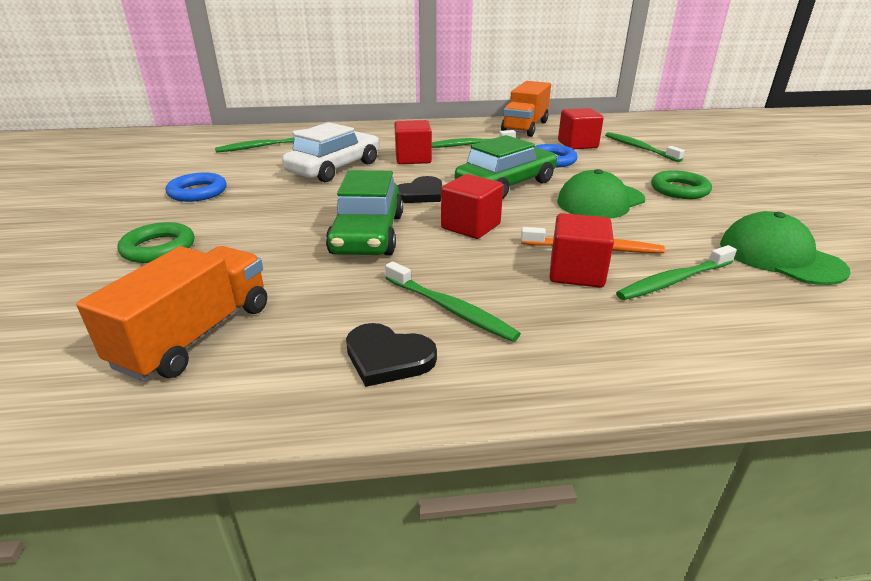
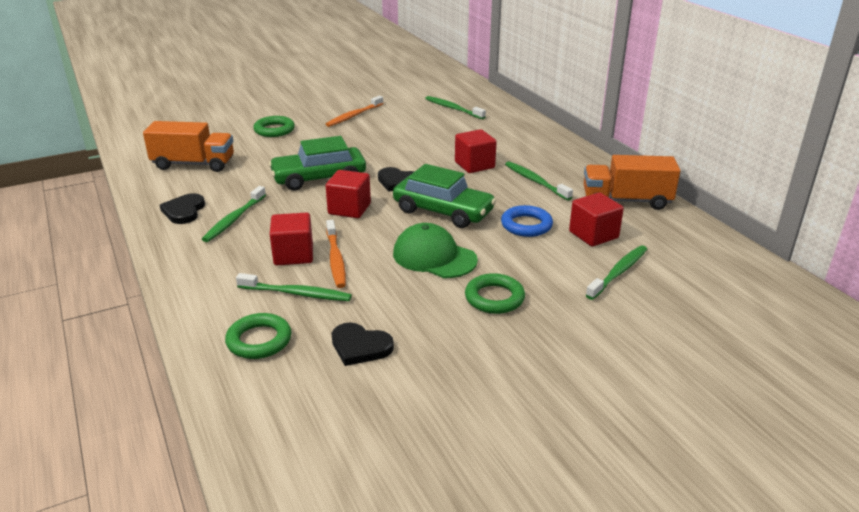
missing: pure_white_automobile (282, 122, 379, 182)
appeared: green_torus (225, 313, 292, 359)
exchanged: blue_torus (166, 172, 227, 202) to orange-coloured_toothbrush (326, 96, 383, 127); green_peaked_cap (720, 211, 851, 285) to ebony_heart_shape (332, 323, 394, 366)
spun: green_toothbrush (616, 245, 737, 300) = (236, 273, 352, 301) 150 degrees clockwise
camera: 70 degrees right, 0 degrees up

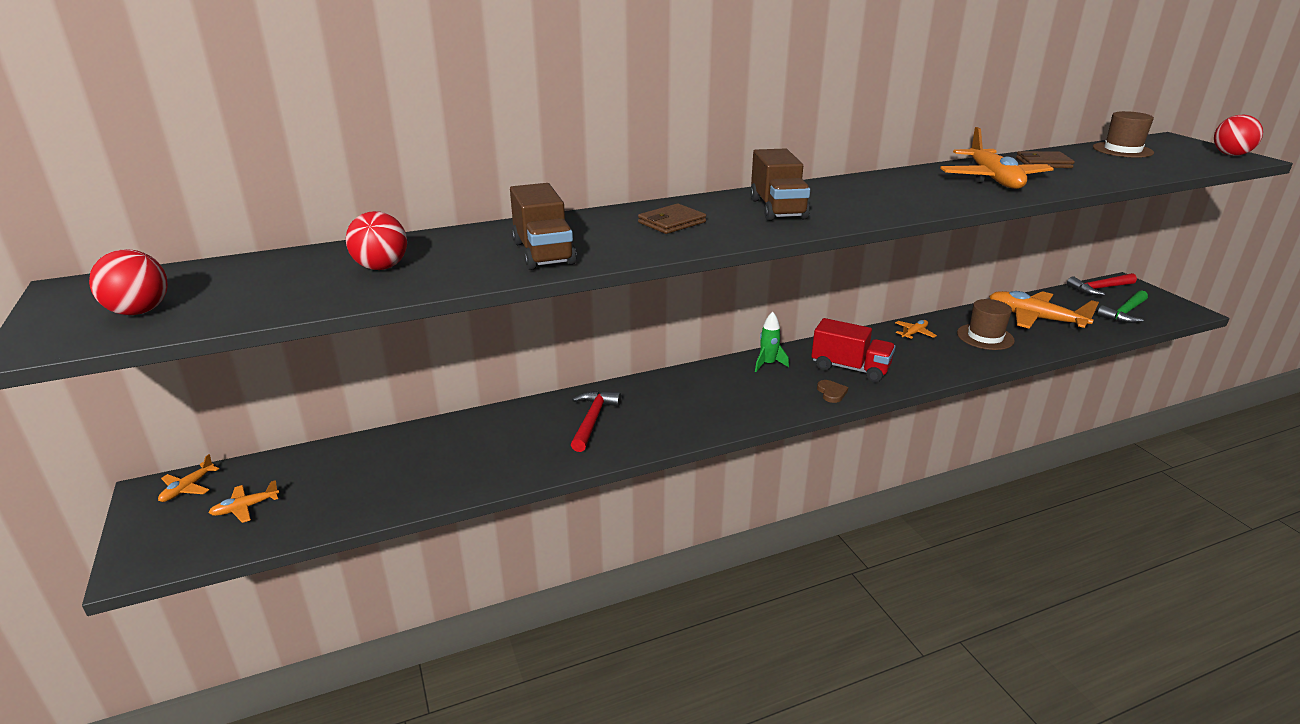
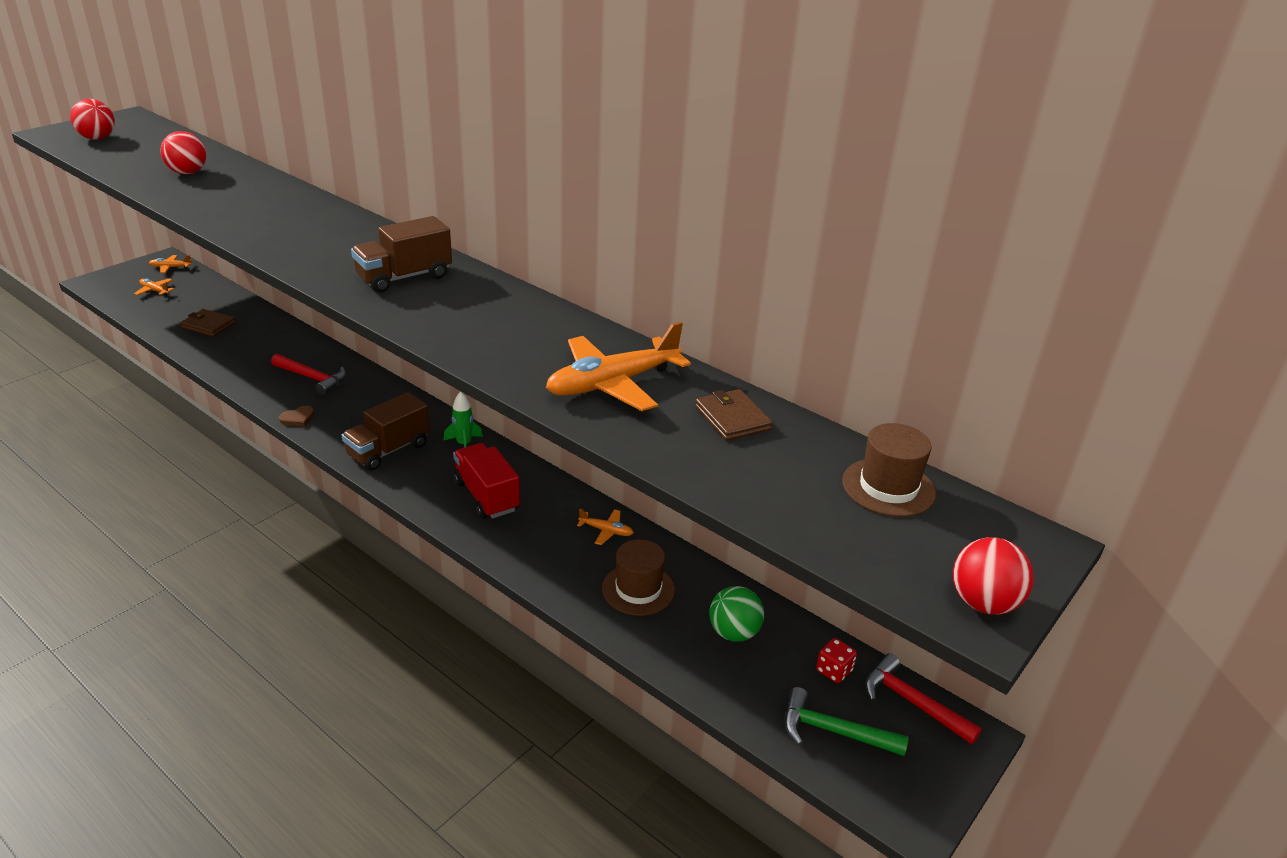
appeared: crimson_die (816, 638, 857, 683)
relocated: russet_toy_truck (510, 183, 577, 270) to (342, 392, 430, 471); russet_wallet (638, 203, 706, 234) to (180, 309, 236, 336); russet_heart_shape (817, 380, 848, 403) to (279, 406, 315, 426)
exchanged: orange-coloured_aeroplane (989, 291, 1099, 329) to green_ball (709, 586, 764, 642)
spun: crimson_carpenter's_hammer (571, 391, 621, 452) = (271, 354, 346, 395) 45 degrees clockwise; crimson_toy_truck (811, 318, 895, 382) = (453, 443, 520, 519) 150 degrees clockwise
camera: 60 degrees right, 5 degrees up

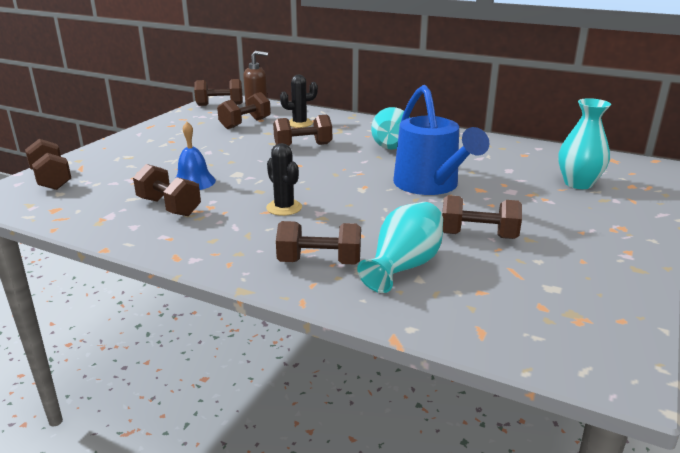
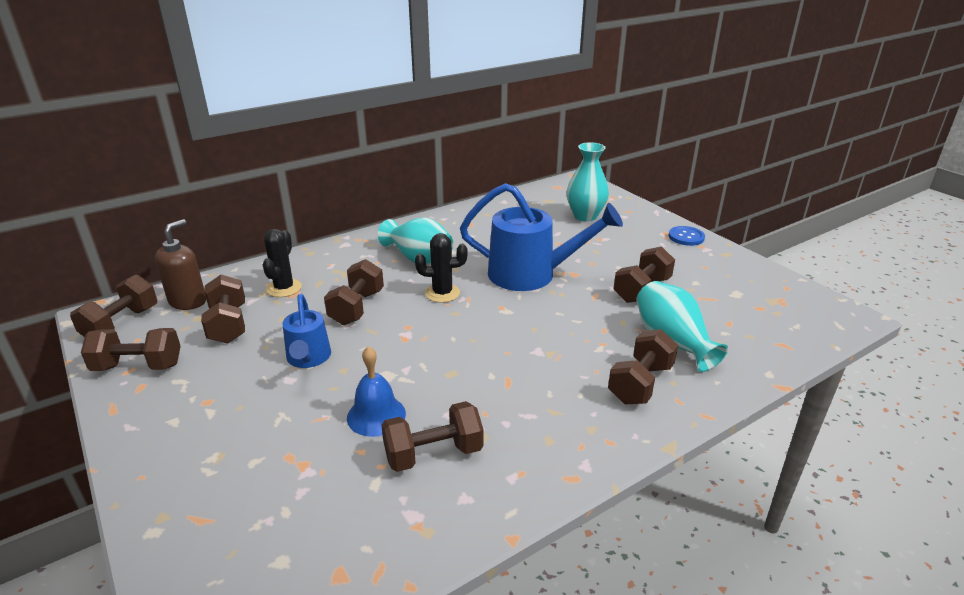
appeared: blue_watering_pot (282, 294, 331, 368); blue_button (668, 226, 705, 246)
relocated: russet_dumbbell (25, 139, 71, 190) to (81, 328, 181, 371); ebony_cactus (266, 143, 302, 216) to (415, 233, 467, 303)
camera: 60 degrees left, 5 degrees up

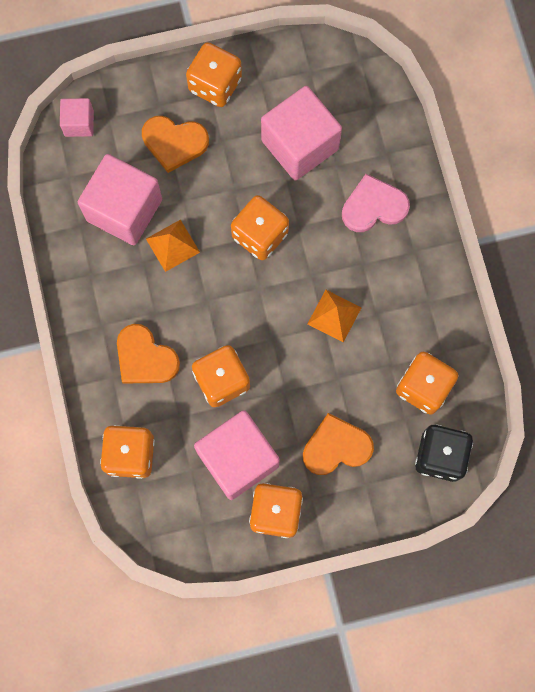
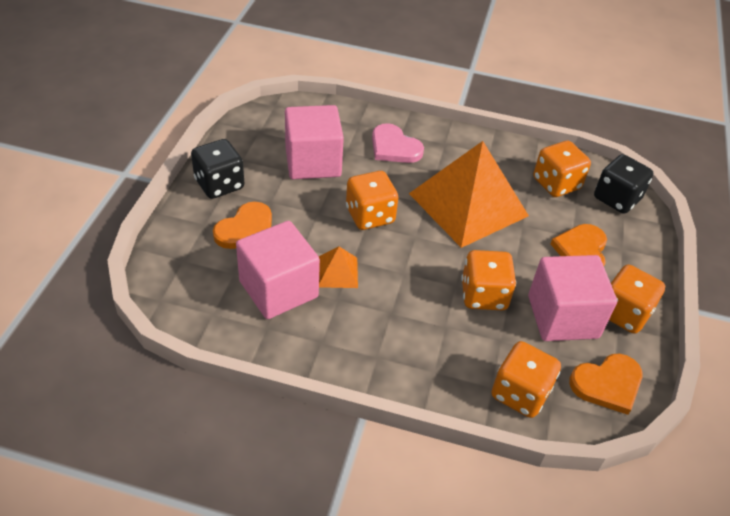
missing: rose-pink_block (60, 98, 94, 137)
relocated: orange-coloured_heart_shape (117, 324, 180, 384) to (569, 354, 642, 415)
colour: orange-coloured_die (186, 42, 242, 107) to ebony_die (191, 139, 244, 199)
spun: rose-pink_heart_shape (342, 174, 410, 232) = (372, 123, 424, 163) 60 degrees counterclockwise
size: orange-coloured_pyramid_shape (308, 290, 362, 342) = (409, 141, 529, 248) x2.36
camera: 65 degrees left, 30 degrees down

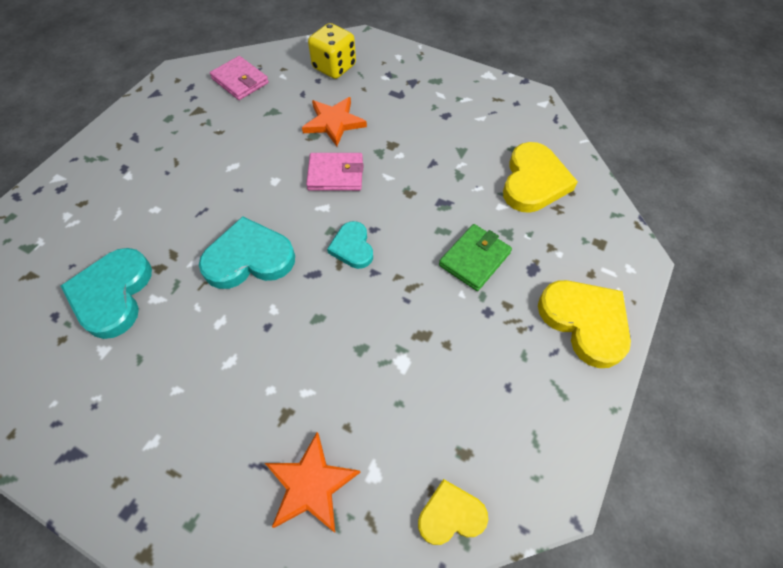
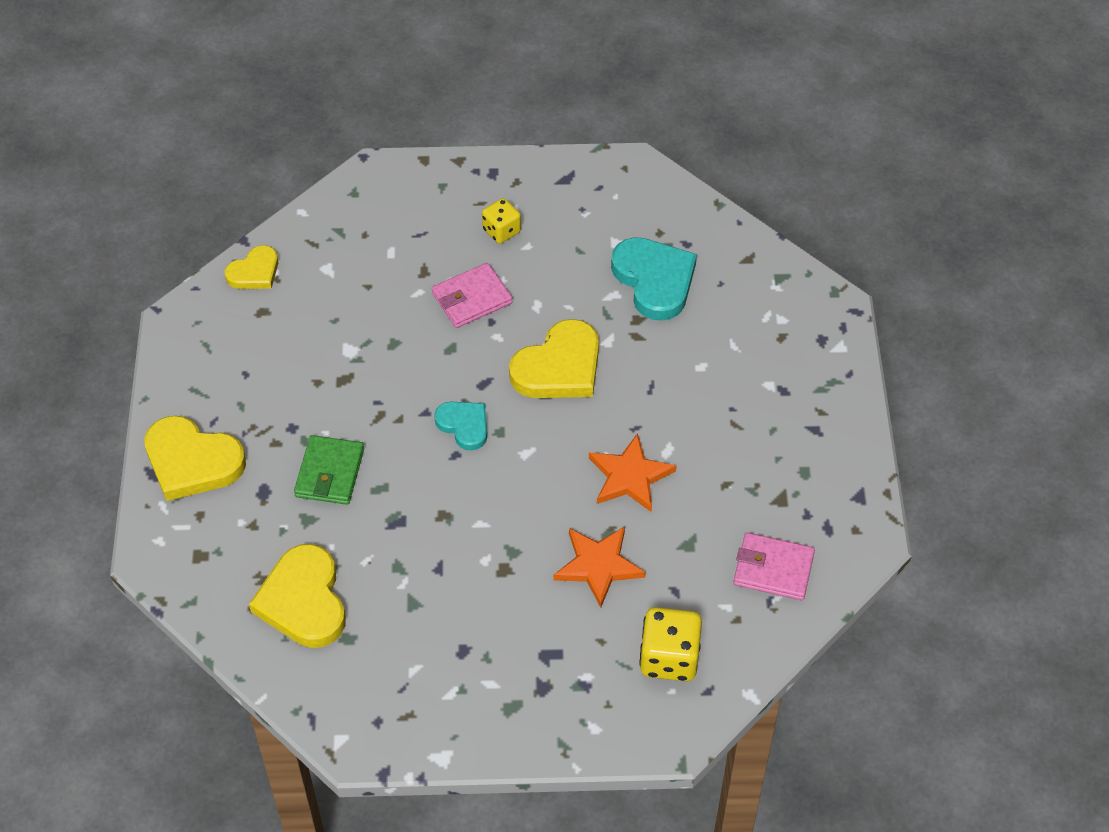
appeared: golden_die (482, 198, 521, 244)
relocated: orange-coloured_star_shape (265, 432, 361, 533) to (589, 433, 676, 512); rose-pink_wallet (306, 153, 364, 191) to (432, 263, 513, 328)
colour: aqua_heart_shape (199, 216, 295, 289) to golden_heart_shape (509, 319, 599, 398)
camera: 150 degrees right, 5 degrees down

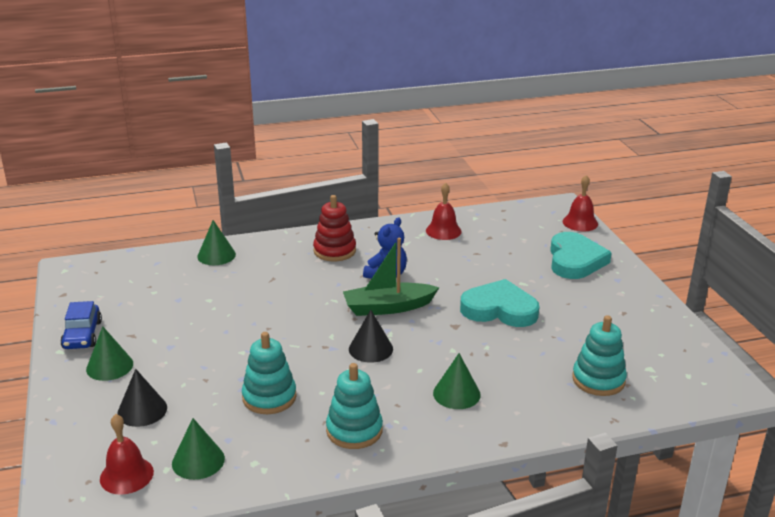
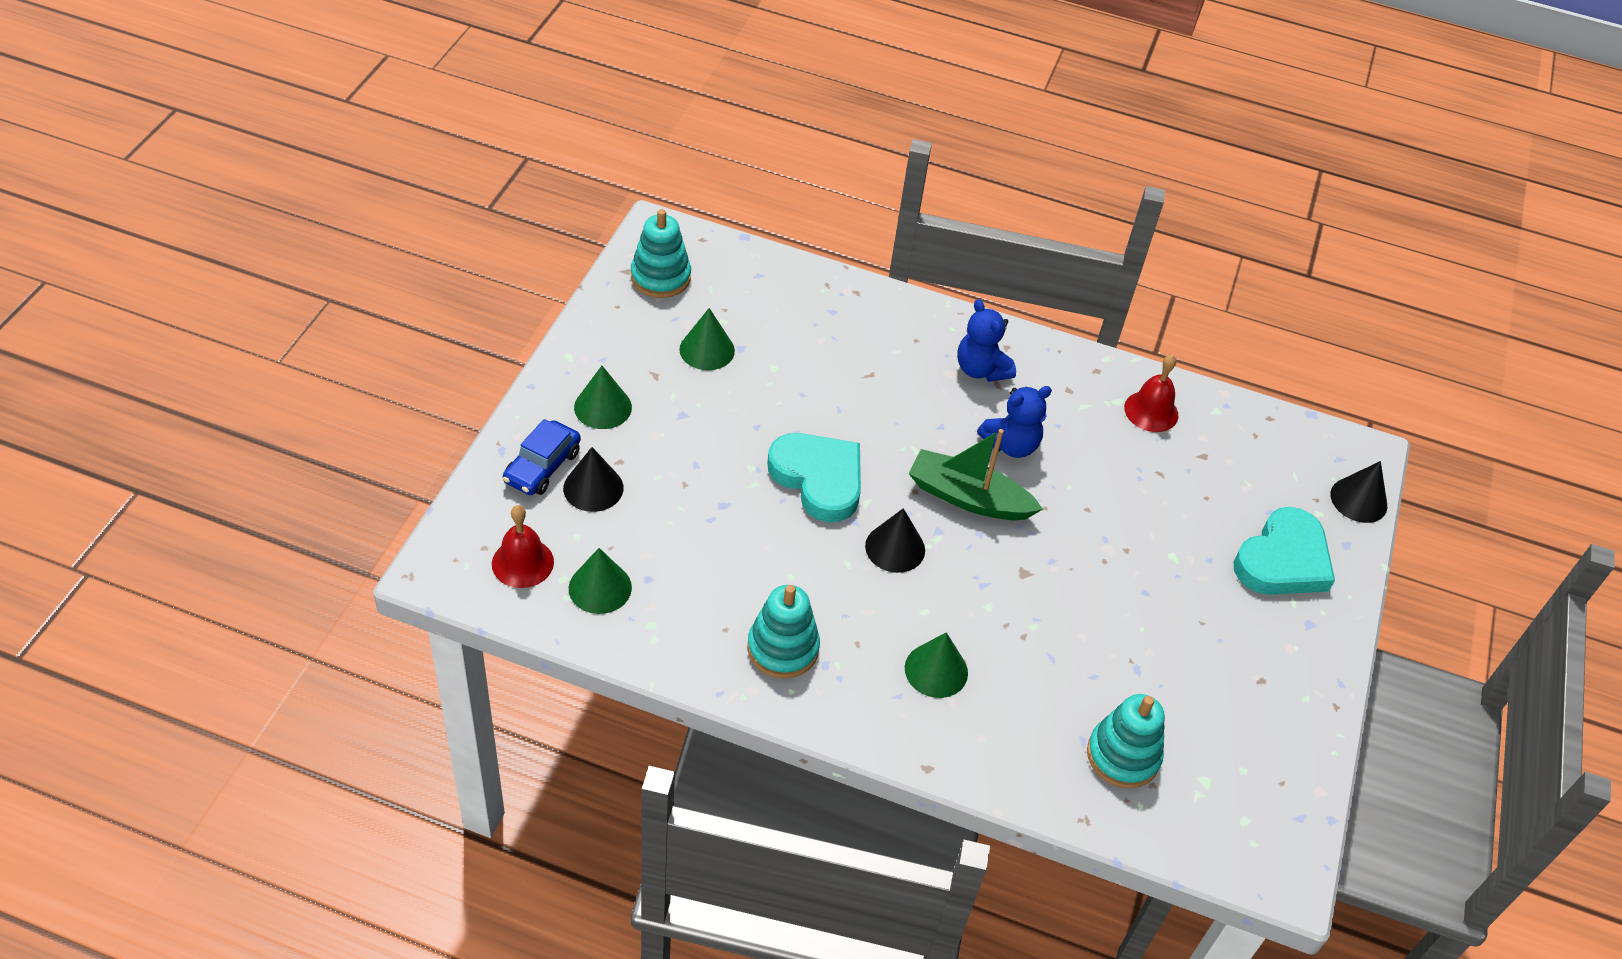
relocated: blue_automobile (60, 301, 102, 349) to (503, 419, 581, 495); green_cone_shape (197, 220, 236, 265) to (679, 308, 735, 370); aqua_stacking_rings (242, 332, 297, 414) to (631, 209, 691, 298); aqua_heart_shape (460, 279, 539, 327) to (767, 433, 861, 522)
exchanged: crimson_stacking_rings (313, 195, 356, 261) to blue_teddy_bear (957, 299, 1016, 382); crimson_school_bell (563, 175, 598, 231) to ebony_cone_shape (1330, 461, 1387, 523)
camera: 30 degrees right, 20 degrees up

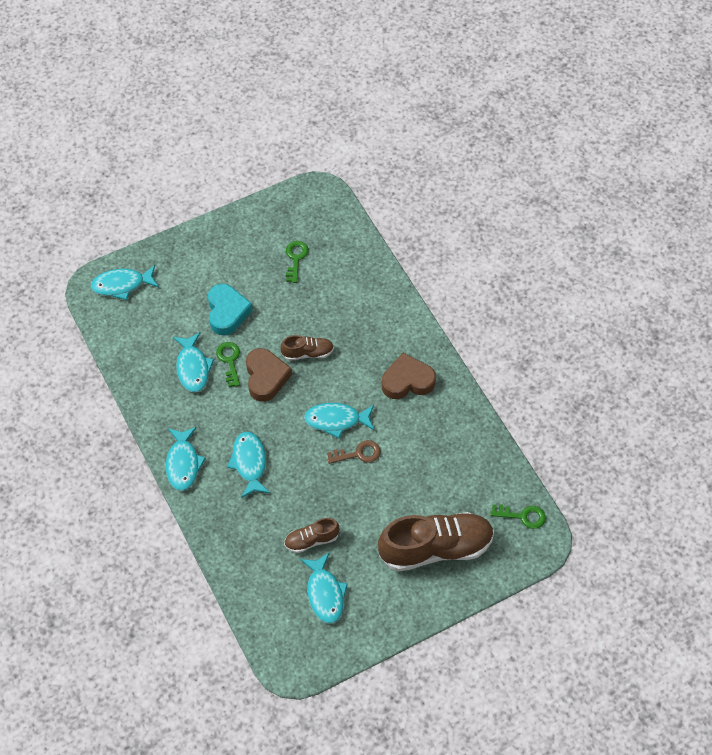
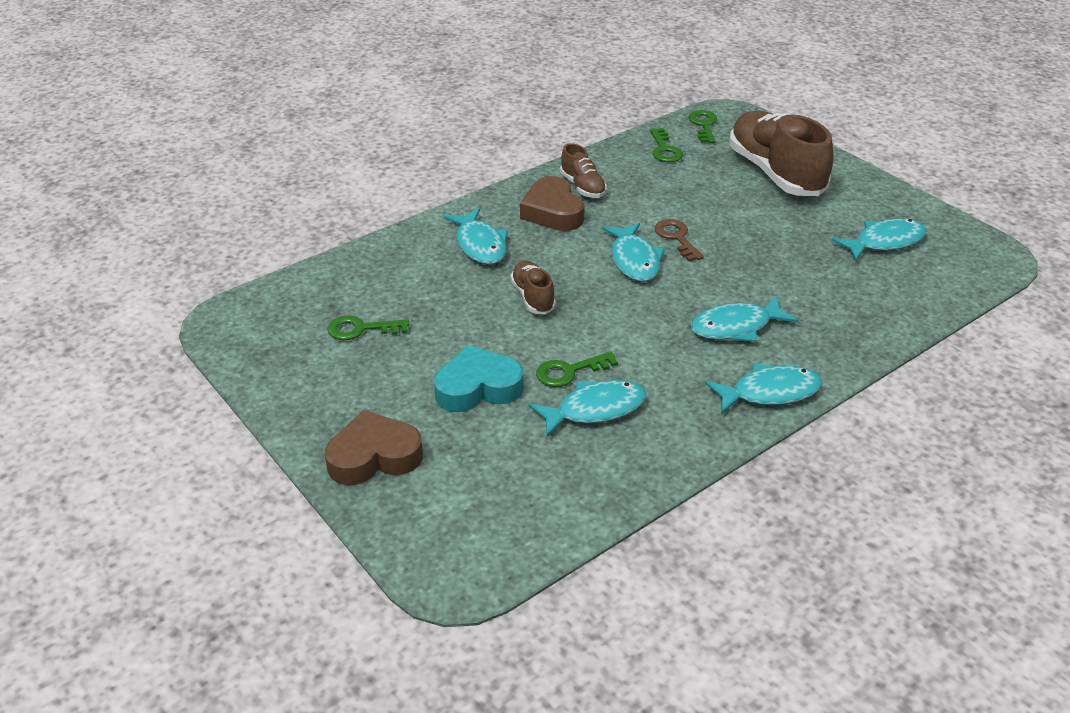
appeared: green_key (650, 128, 683, 162)
relocated: aqua_fish_figure (91, 265, 159, 300) to (444, 208, 508, 265); russet_heart_shape (246, 348, 292, 402) to (325, 410, 423, 485); russet_shoe (284, 518, 339, 553) to (560, 143, 607, 198)
camera: 100 degrees left, 20 degrees down

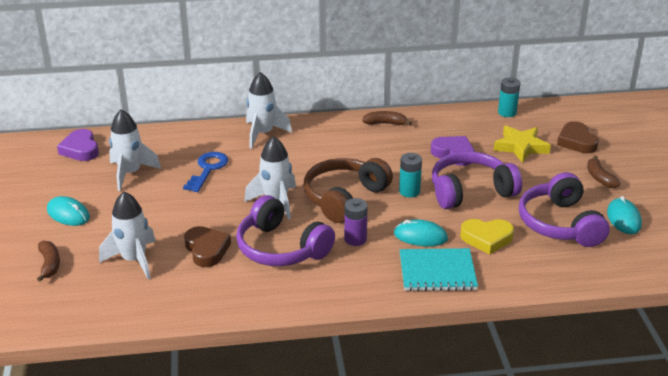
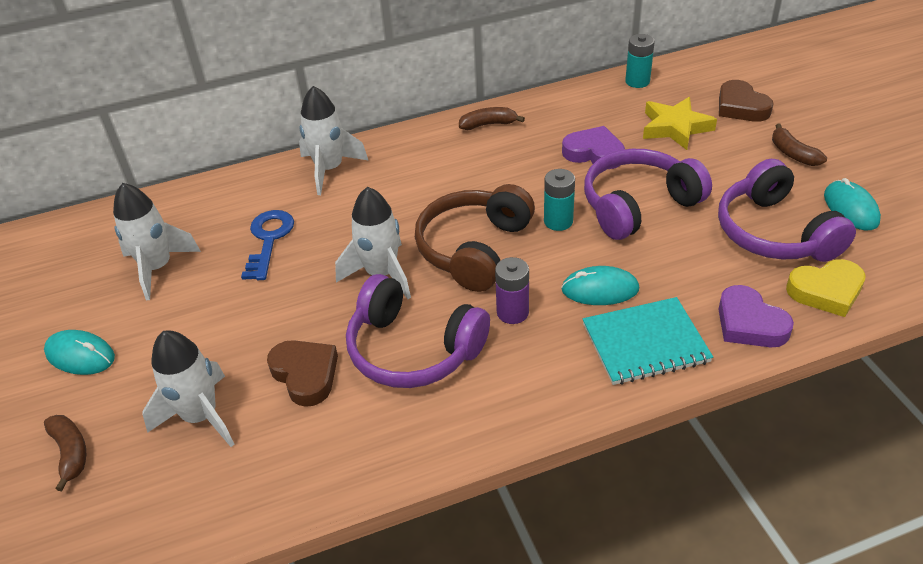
relocated: royal_purple_heart_shape (57, 129, 99, 161) to (718, 285, 794, 347); golden_heart_shape (460, 219, 514, 254) to (786, 259, 866, 317)
camera: 10 degrees left, 10 degrees up

